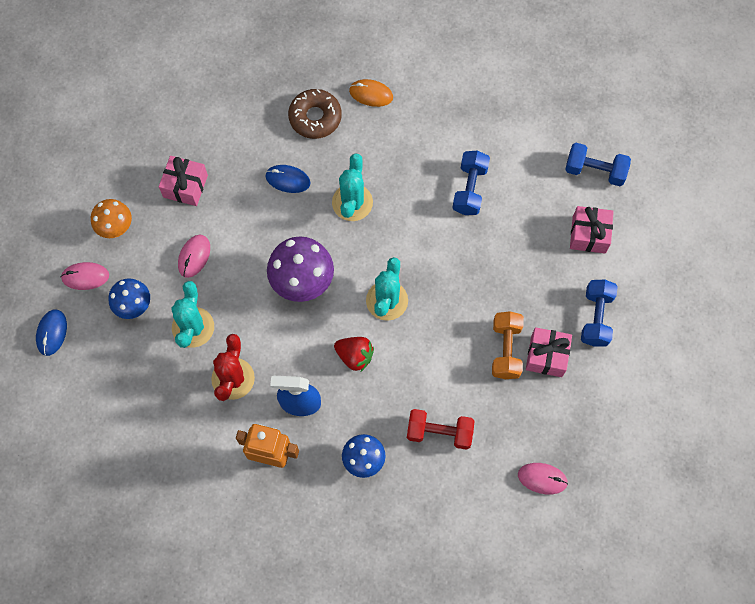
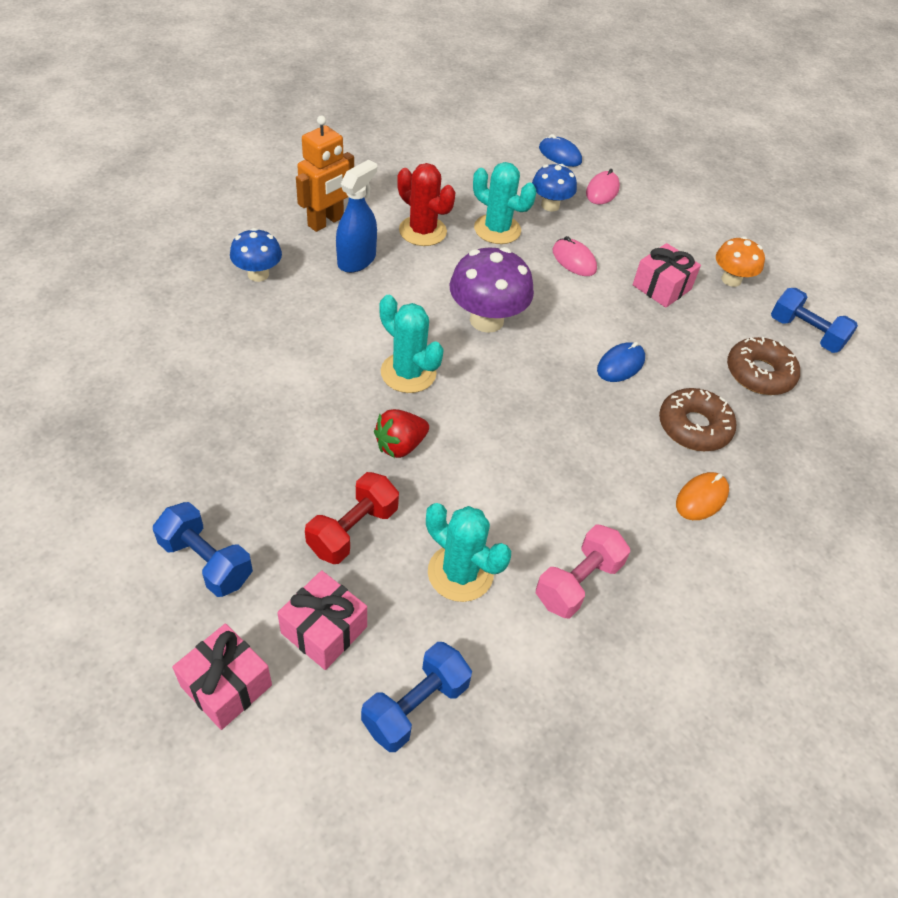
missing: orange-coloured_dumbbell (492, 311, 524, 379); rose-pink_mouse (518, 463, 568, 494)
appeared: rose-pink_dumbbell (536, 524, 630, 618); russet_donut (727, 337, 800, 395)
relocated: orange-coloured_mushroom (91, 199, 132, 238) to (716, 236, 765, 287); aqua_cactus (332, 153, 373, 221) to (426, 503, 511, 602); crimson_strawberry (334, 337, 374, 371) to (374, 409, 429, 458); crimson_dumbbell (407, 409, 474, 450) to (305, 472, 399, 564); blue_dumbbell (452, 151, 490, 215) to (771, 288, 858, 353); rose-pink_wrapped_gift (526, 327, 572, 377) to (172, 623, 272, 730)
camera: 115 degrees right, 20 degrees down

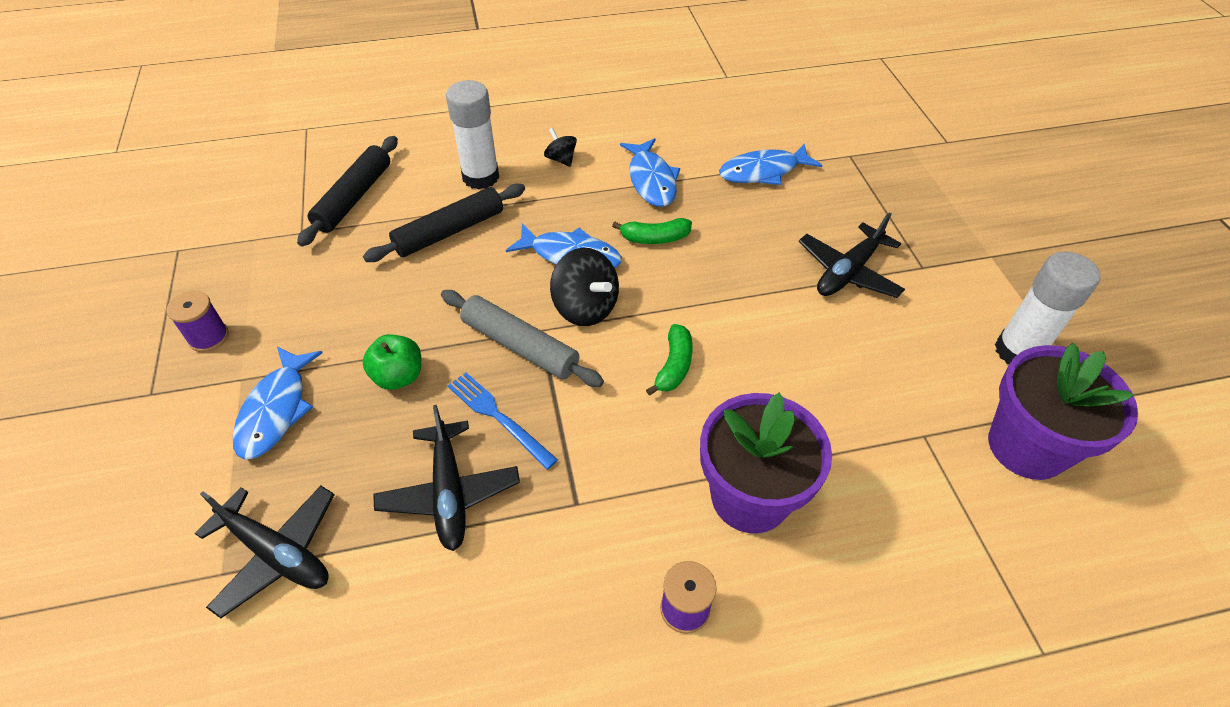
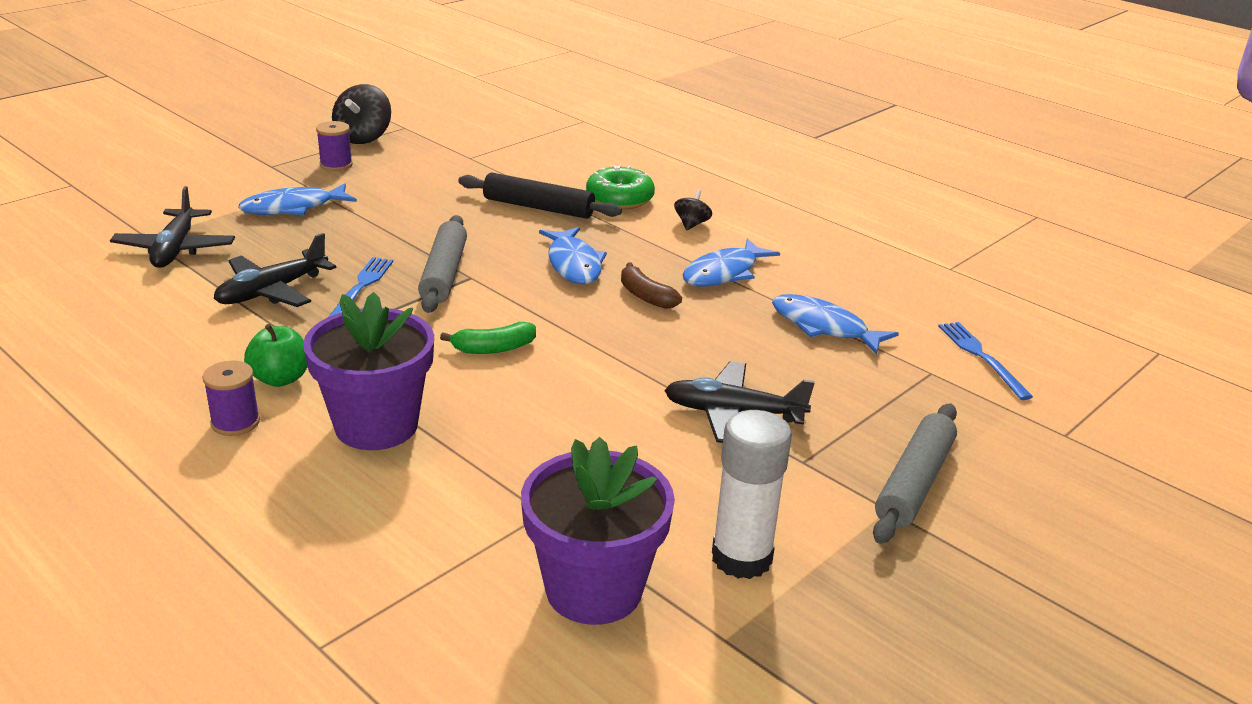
missing: ebony_pastry_roller (297, 136, 398, 247)
appeared: grey_pastry_roller (873, 403, 957, 544); blue_table_fork (938, 322, 1033, 400)
relocated: green_apple_fruit (362, 334, 421, 390) to (244, 324, 308, 387); ebony_spinning_top (550, 248, 619, 326) to (332, 84, 391, 144)
exchanged: pure_white_glue_stick (446, 80, 499, 189) to green_donut (586, 165, 655, 210)
colour: green_banana (612, 218, 692, 244) to russet_banana (621, 262, 682, 309)
camera: 55 degrees right, 20 degrees down

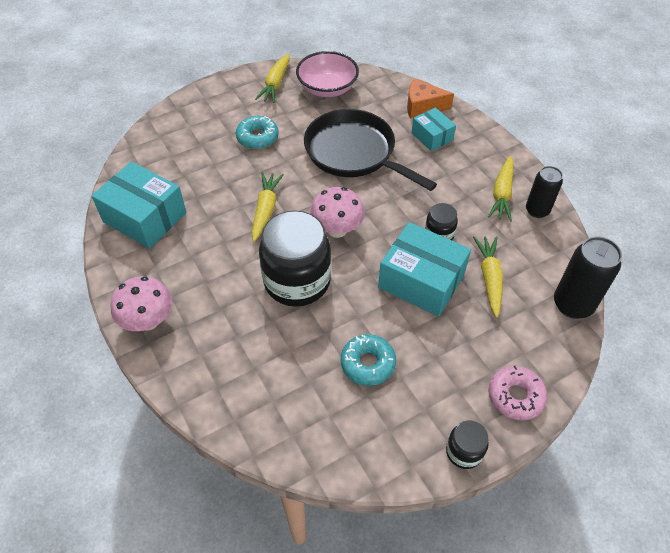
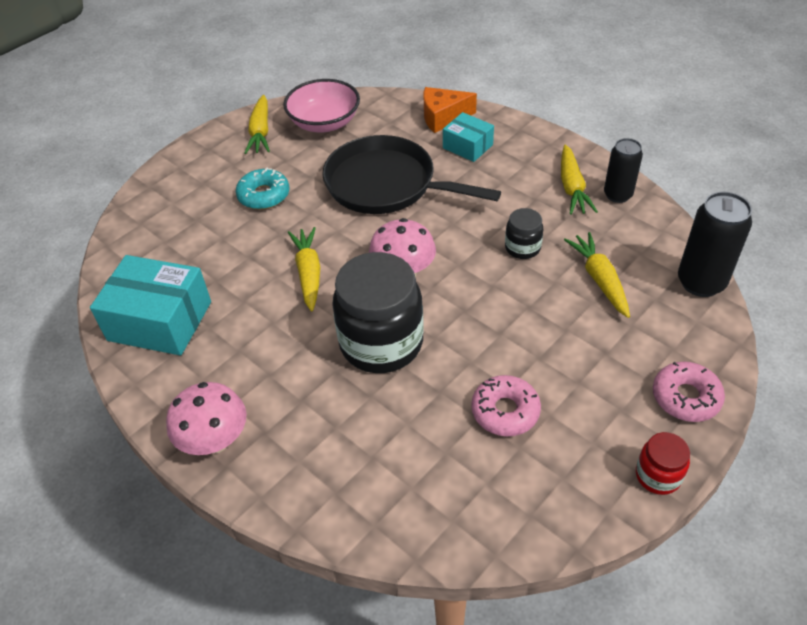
missing: aqua_package (378, 222, 471, 317)
colour: aqua_donut (341, 334, 396, 386) to rose-pink_donut (471, 375, 541, 436); ebony_jam_jar (446, 420, 489, 469) to crimson_jam_jar (636, 432, 690, 495)
camera: 15 degrees left, 5 degrees down

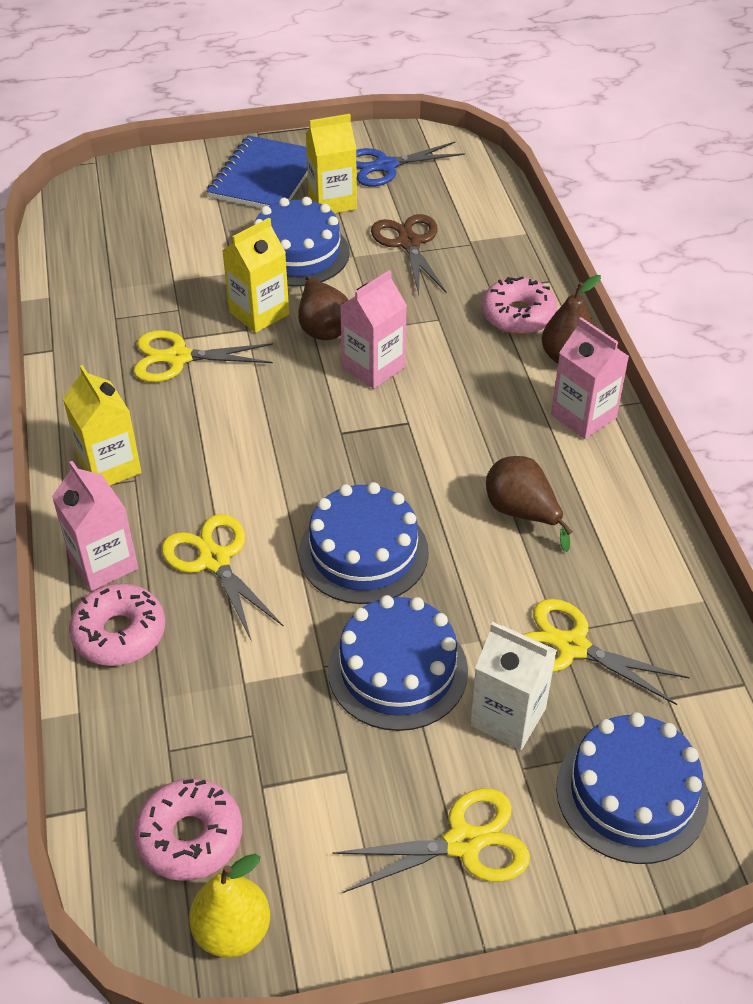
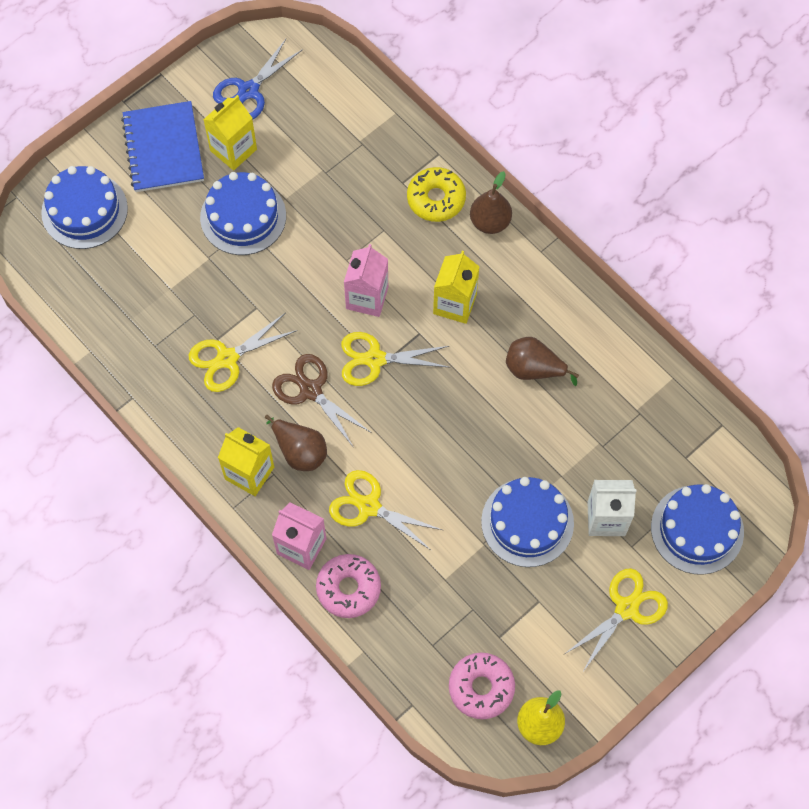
missing: rose-pink_milk_carton (551, 317, 629, 439)
relocated: golden_milk_carton (222, 218, 289, 333) to (433, 251, 480, 324); russet_toy_pear (298, 276, 348, 340) to (265, 415, 327, 471); blue_cake (299, 482, 429, 604) to (41, 166, 128, 249); russet_scissors (371, 214, 447, 295) to (272, 354, 372, 448); golden_scissors (523, 599, 690, 705) to (341, 332, 449, 386)
colour: rose-pink_donut (482, 276, 557, 334) to golden_donut (407, 167, 466, 222)
camera: 30 degrees left, 20 degrees up

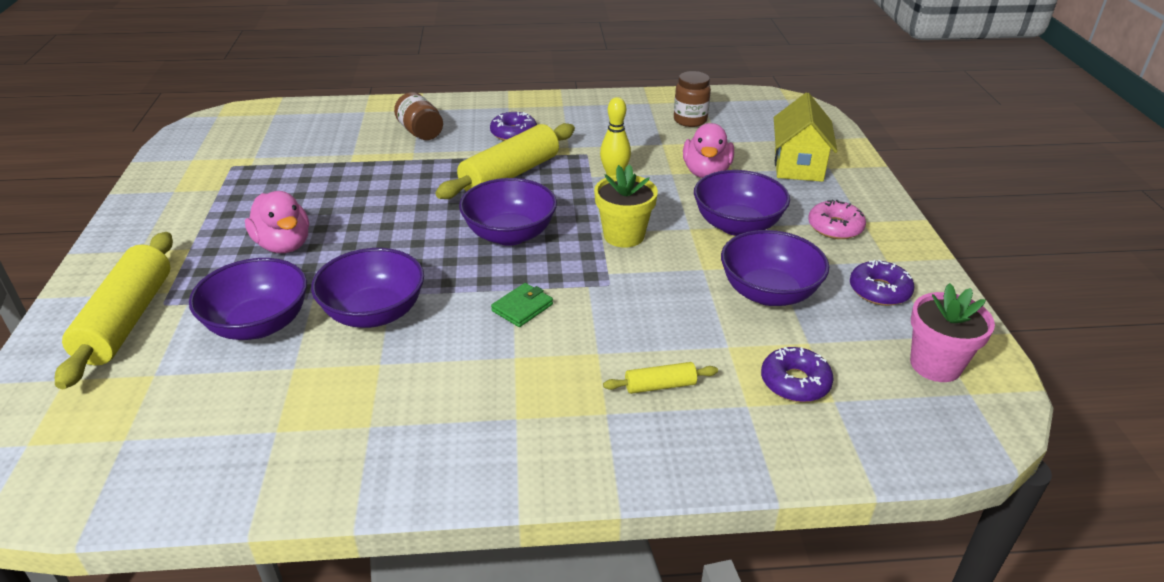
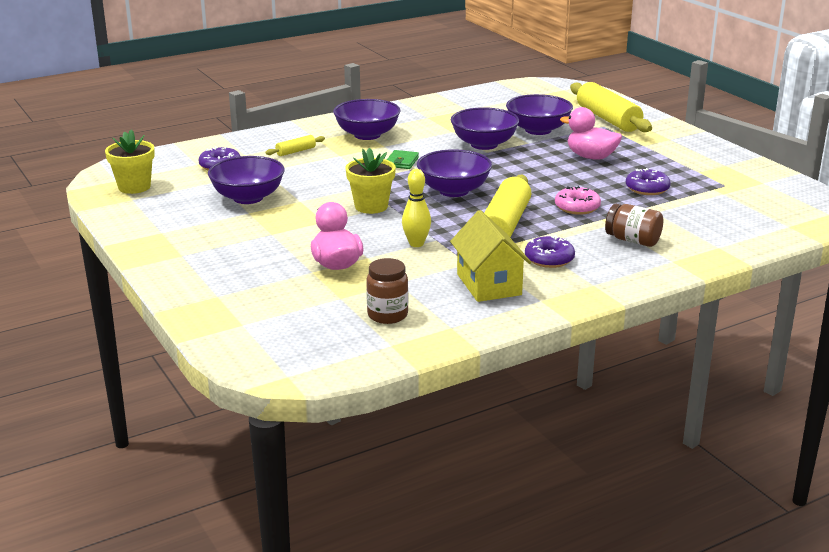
relocated: royal_purple_deep_dish (694, 170, 790, 236) to (333, 99, 401, 140); golden_house (774, 92, 838, 182) to (450, 210, 531, 302); rose-pink_donut (808, 200, 866, 239) to (555, 186, 601, 215); royal_purple_donut (850, 260, 915, 306) to (626, 168, 671, 195)
colour: rose-pink_flower_pot (910, 283, 995, 382) to golden_flower_pot (105, 129, 155, 194)
camera: 155 degrees right, 10 degrees down

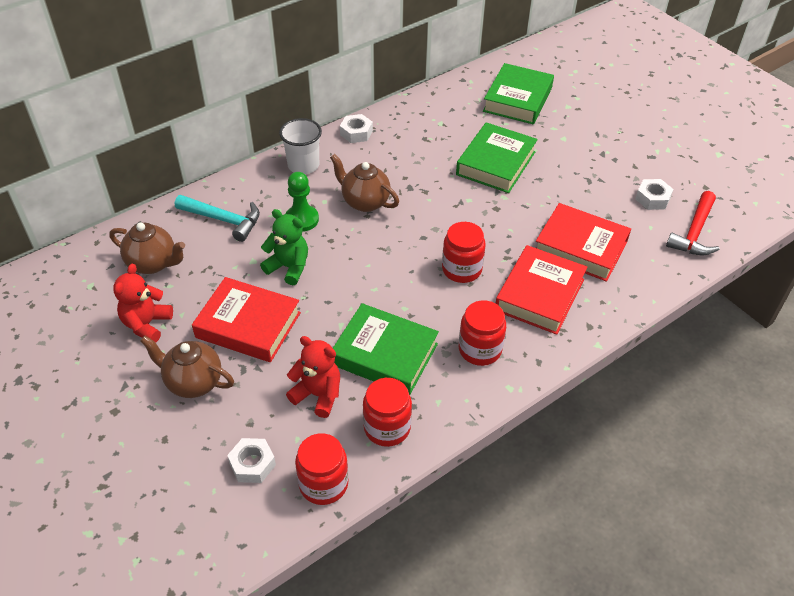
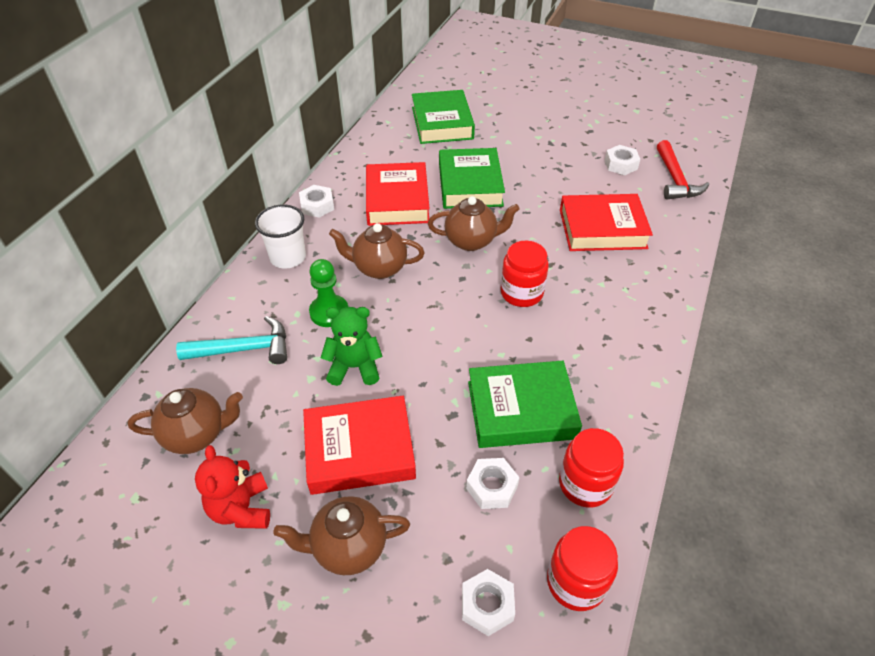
missing: crimson_jam_jar (459, 300, 506, 366)
appeared: russet_china_teapot (428, 196, 520, 251)
relocated: crimson_book (496, 245, 587, 335) to (366, 162, 430, 226)
exchanged: crimson_teddy_bear (286, 336, 340, 418) to pure_white_hexagon_nut (466, 458, 520, 509)
camera: 30 degrees left, 0 degrees up

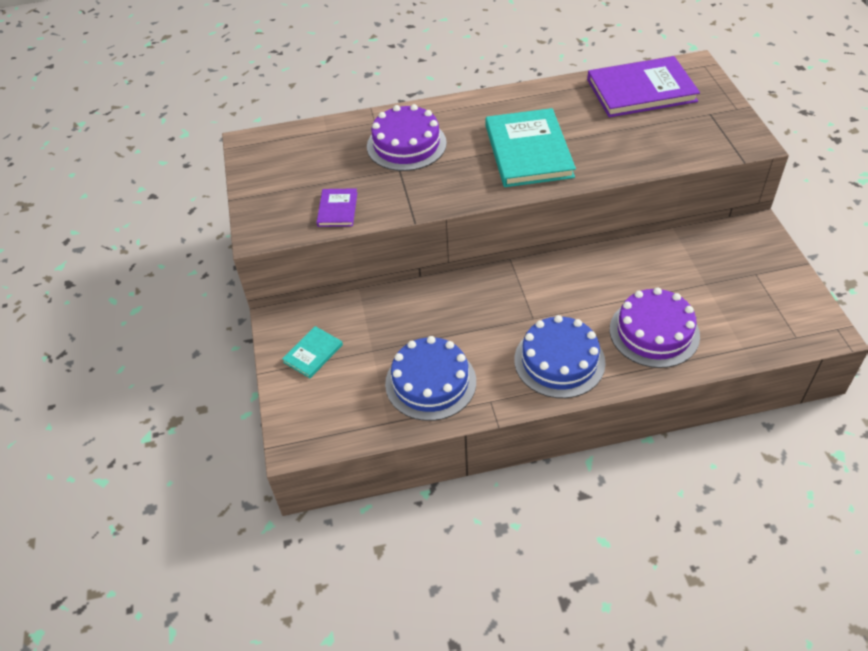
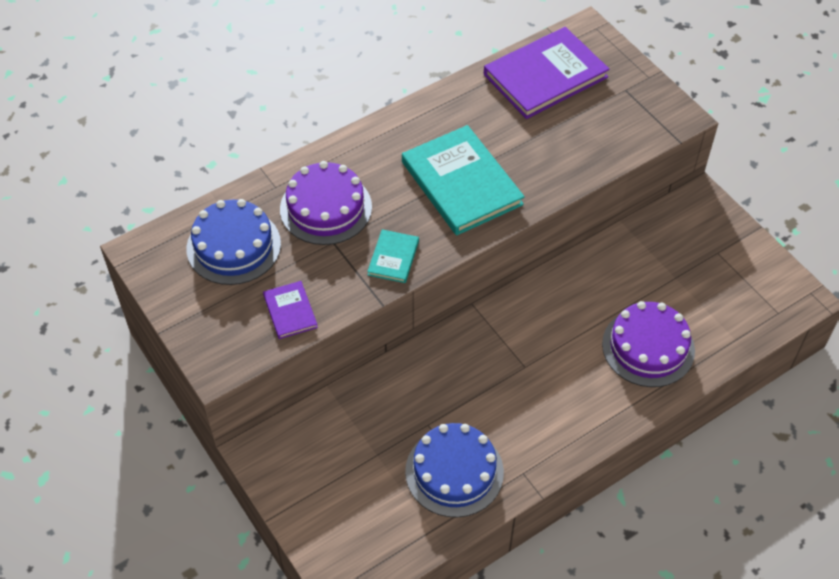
relocated: aqua_book (282, 326, 343, 378) to (367, 229, 419, 283); blue_cake (514, 315, 606, 398) to (187, 199, 281, 285)
camera: 25 degrees left, 5 degrees up

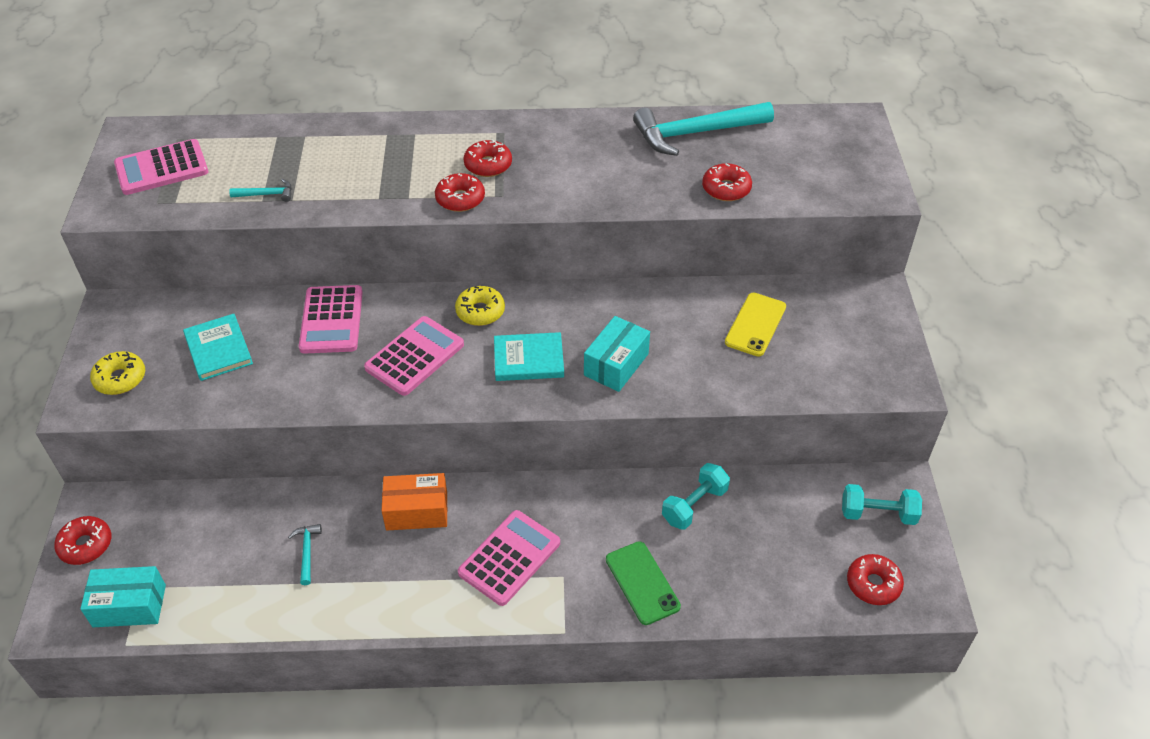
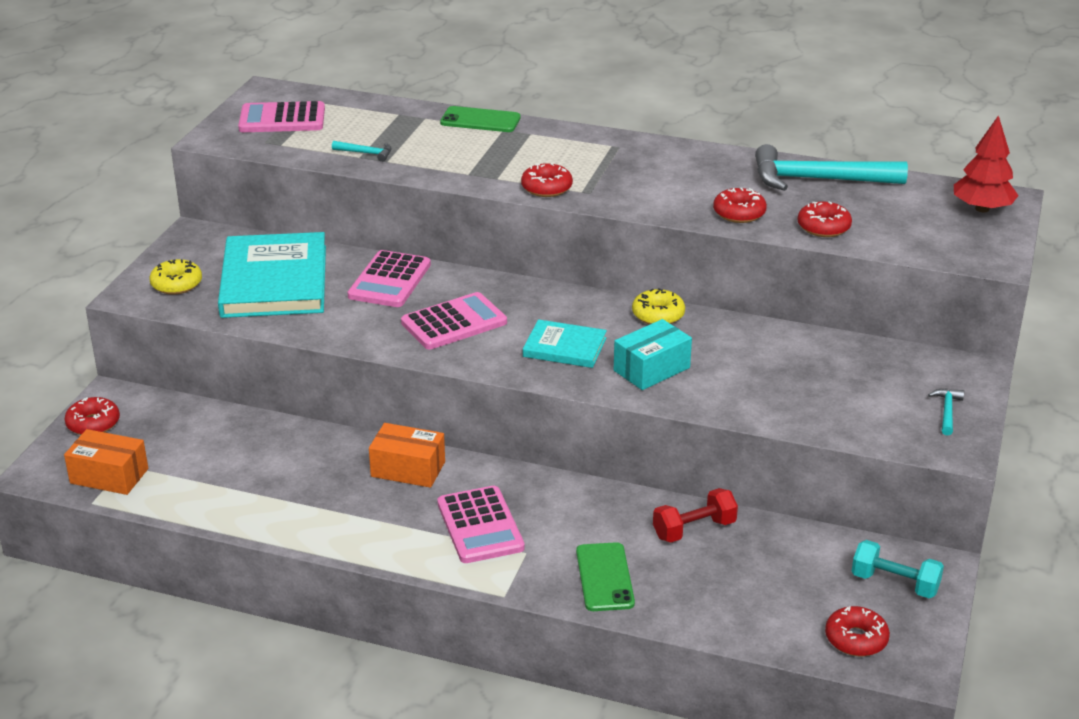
missing: golden_phone (725, 293, 786, 357)
appeared: green_phone (440, 106, 521, 132); crimson_toy_tree (954, 115, 1019, 212)
relocated: aqua_carpenter's_hammer (288, 524, 322, 585) to (928, 389, 964, 436); golden_donut (455, 286, 505, 326) to (632, 288, 685, 325); crimson_donut (464, 139, 512, 177) to (713, 188, 767, 223)
colour: aqua_package (80, 566, 166, 627) to orange-coloured_package (64, 429, 148, 495); aqua_dumbbell (662, 463, 730, 530) to crimson_dumbbell (653, 488, 738, 543)
spun: rose-pink_pocket_calculator (458, 510, 560, 606) = (437, 486, 525, 563) 105 degrees clockwise
size: aqua_book (183, 314, 253, 381) = (218, 232, 326, 318) x1.90
camera: 20 degrees right, 15 degrees down

